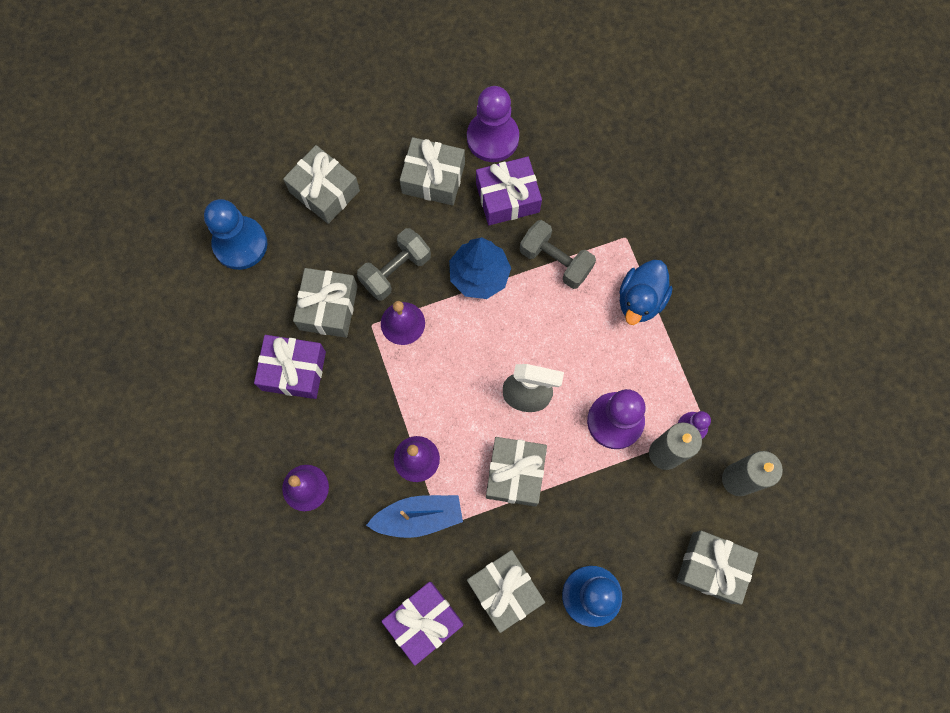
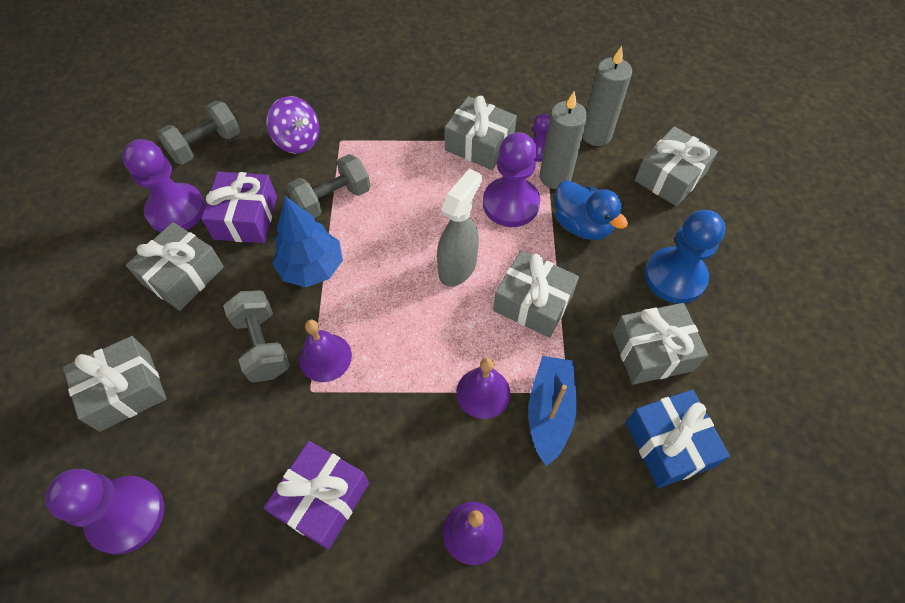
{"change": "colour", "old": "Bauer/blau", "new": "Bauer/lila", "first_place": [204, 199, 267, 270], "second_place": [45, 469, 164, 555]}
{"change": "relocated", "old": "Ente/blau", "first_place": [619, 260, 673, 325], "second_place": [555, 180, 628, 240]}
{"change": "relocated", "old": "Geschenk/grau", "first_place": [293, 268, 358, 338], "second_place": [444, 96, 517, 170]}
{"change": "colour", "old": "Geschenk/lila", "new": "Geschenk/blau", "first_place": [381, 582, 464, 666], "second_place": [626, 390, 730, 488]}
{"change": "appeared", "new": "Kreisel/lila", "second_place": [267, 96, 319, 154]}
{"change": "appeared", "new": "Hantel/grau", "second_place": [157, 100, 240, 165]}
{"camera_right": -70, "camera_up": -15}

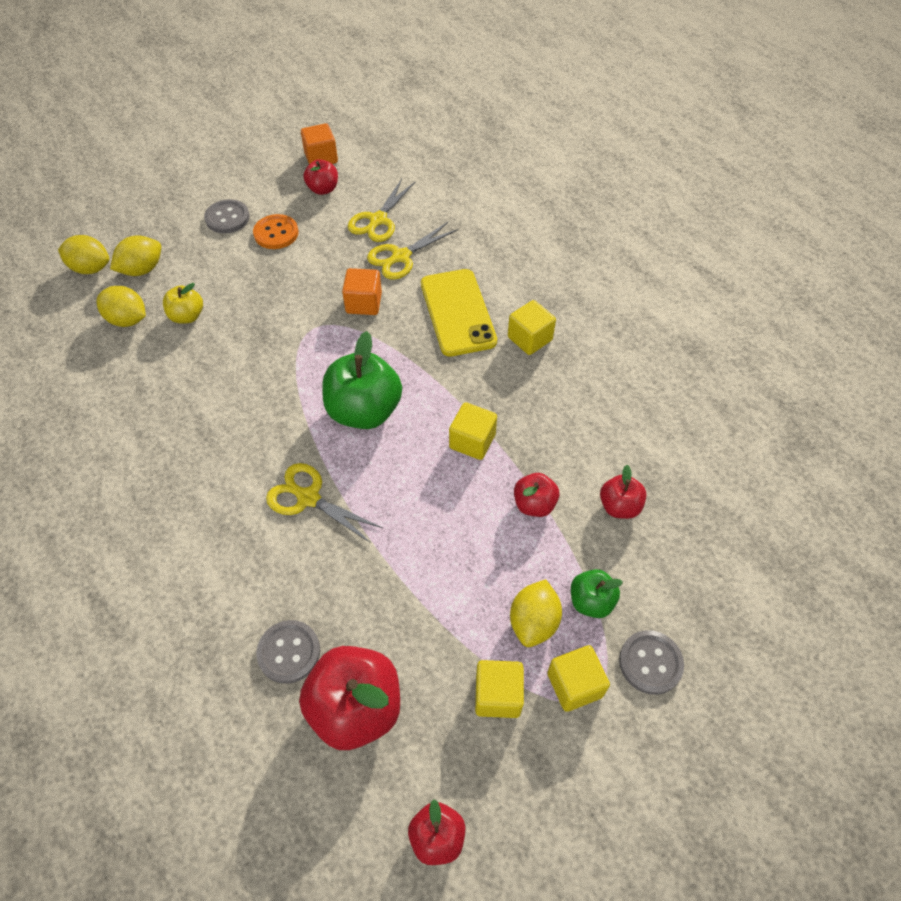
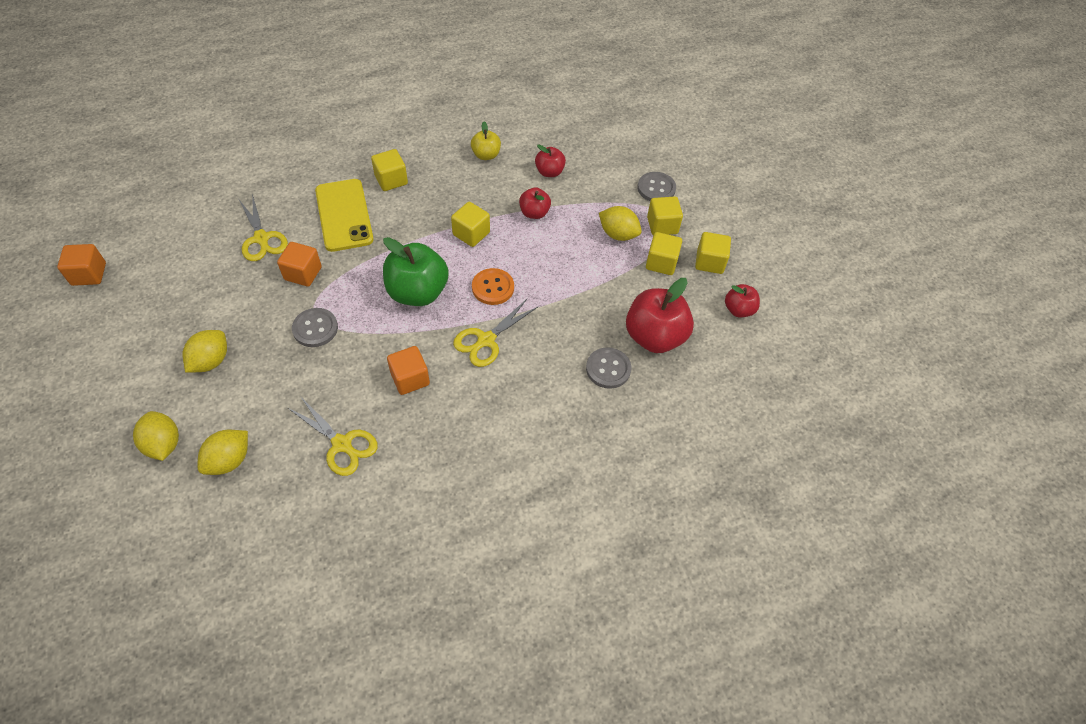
{"change": "missing", "old": "Apfel/rot", "first_place": [303, 159, 338, 195]}
{"change": "relocated", "old": "Schere/gelb", "first_place": [348, 179, 416, 242], "second_place": [288, 396, 378, 476]}
{"change": "relocated", "old": "Knopf/grau", "first_place": [204, 199, 250, 233], "second_place": [292, 308, 338, 347]}
{"change": "relocated", "old": "Knopf/orange", "first_place": [253, 214, 299, 249], "second_place": [472, 268, 514, 305]}
{"change": "relocated", "old": "Zitrone/gelb", "first_place": [58, 235, 109, 274], "second_place": [182, 330, 227, 373]}
{"change": "spun", "old": "Handy/gelb", "first_place": [421, 269, 497, 357], "second_place": [315, 179, 374, 252], "degrees": 75}
{"change": "relocated", "old": "Apfel/gelb", "first_place": [163, 283, 203, 324], "second_place": [471, 122, 501, 160]}
{"change": "missing", "old": "Apfel/grün", "first_place": [571, 569, 623, 618]}
{"change": "appeared", "new": "Kubus/gelb", "second_place": [695, 232, 731, 274]}
{"change": "appeared", "new": "Kubus/orange", "second_place": [387, 346, 430, 395]}
{"camera_right": -80, "camera_up": 0}

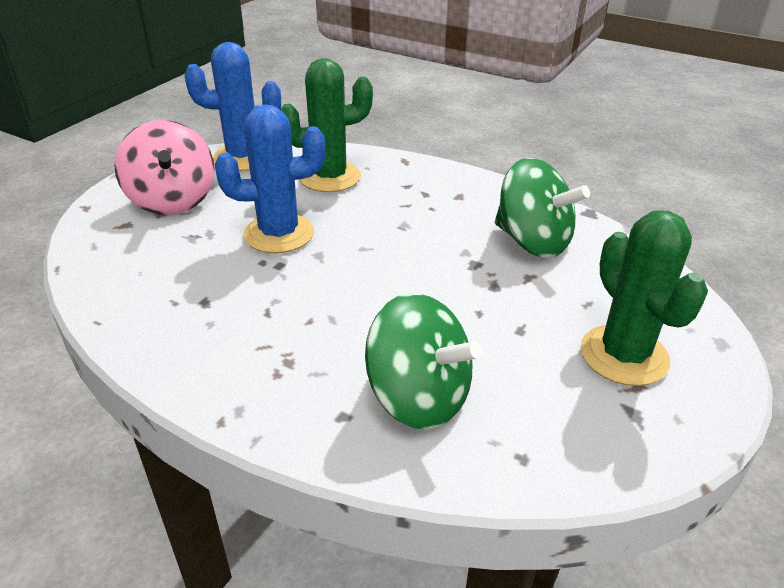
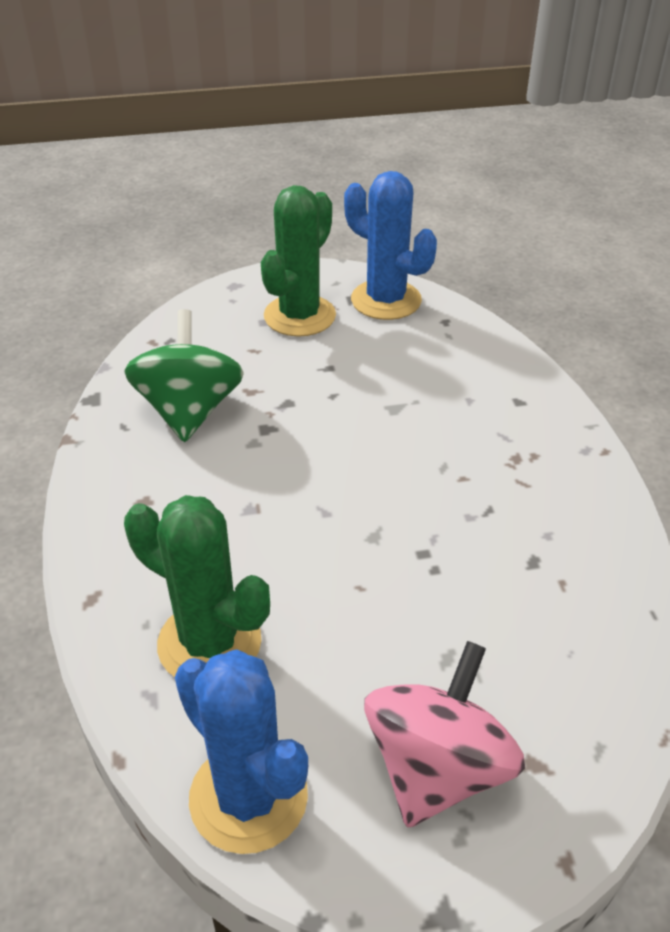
{"change": "relocated", "old": "Kaktus/blau", "first_place": [215, 105, 325, 253], "second_place": [344, 171, 437, 320]}
{"change": "missing", "old": "Kreisel/grün", "first_place": [365, 293, 482, 430]}
{"camera_right": -130, "camera_up": 5}

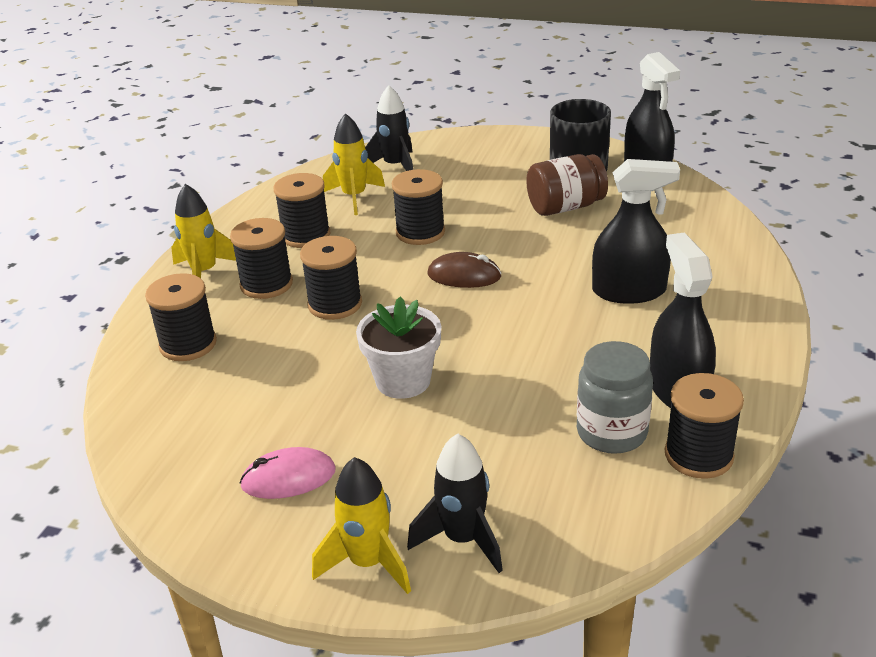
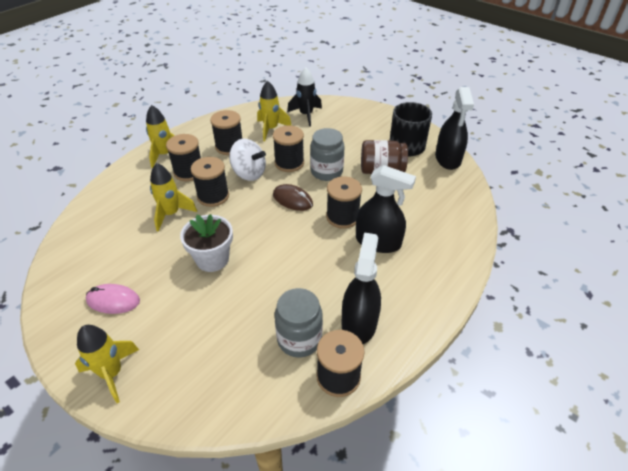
{"change": "relocated", "old": "Garnrolle/schwarz", "first_place": [145, 273, 217, 361], "second_place": [326, 176, 362, 229]}
{"change": "missing", "old": "Rakete/schwarz", "first_place": [407, 434, 503, 573]}
{"change": "appeared", "new": "Einmachglas/grau", "second_place": [310, 128, 345, 181]}
{"change": "appeared", "new": "Kreisel/weiß", "second_place": [229, 139, 266, 181]}
{"change": "appeared", "new": "Rakete/gelb", "second_place": [150, 163, 197, 232]}
{"camera_right": 20, "camera_up": 10}

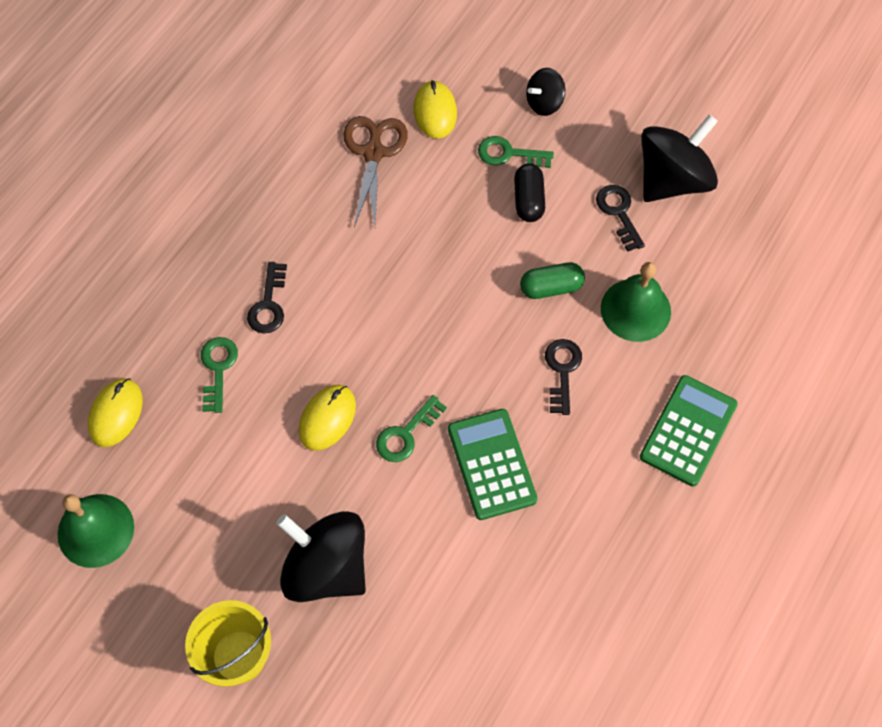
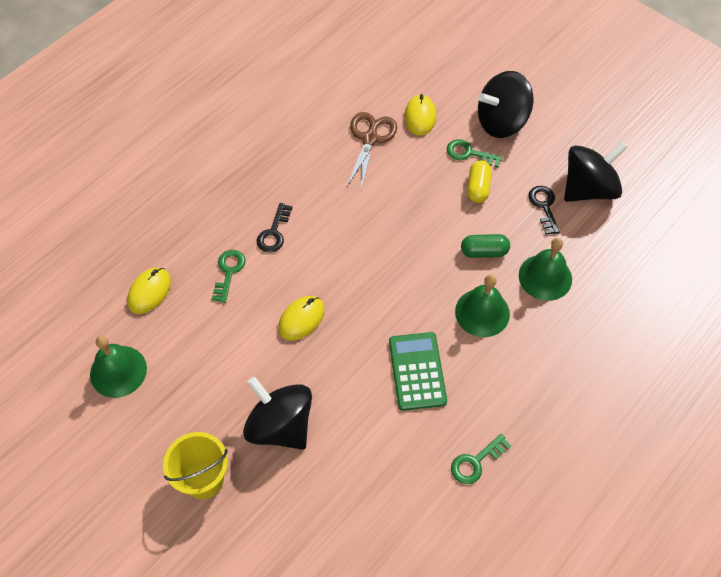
{"change": "size", "old": "Kreisel/schwarz", "first_place": [526, 68, 565, 116], "second_place": [478, 71, 533, 138], "factor": 1.9}
{"change": "colour", "old": "Kapsel/schwarz", "new": "Kapsel/gelb", "first_place": [514, 163, 545, 222], "second_place": [467, 161, 492, 203]}
{"change": "exchanged", "old": "Schlüssel/schwarz", "new": "Glocke/grün", "first_place": [545, 339, 582, 415], "second_place": [455, 275, 510, 337]}
{"change": "missing", "old": "Taschenrechner/grün", "first_place": [640, 375, 738, 487]}
{"change": "relocated", "old": "Schlüssel/grün", "first_place": [376, 395, 447, 462], "second_place": [451, 434, 511, 484]}
{"camera_right": 10, "camera_up": -5}

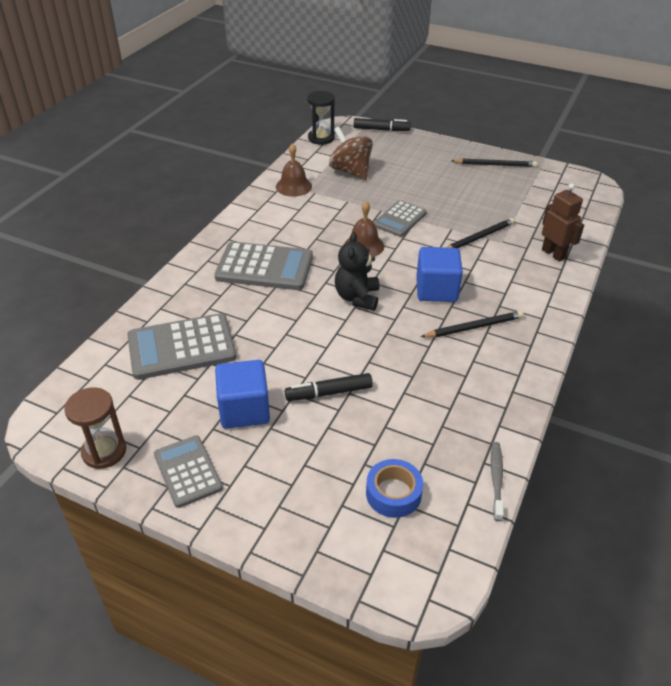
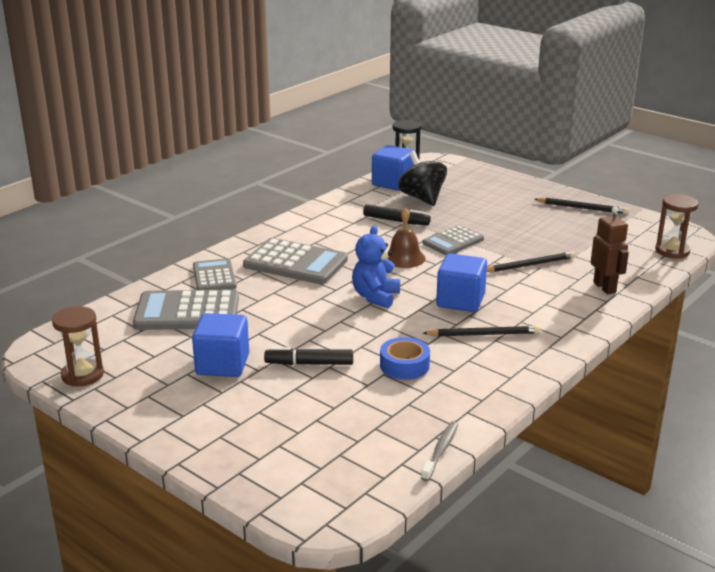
{"change": "relocated", "old": "Filzstift/schwarz", "first_place": [354, 118, 411, 131], "second_place": [363, 204, 431, 225]}
{"change": "colour", "old": "Kreisel/braun", "new": "Kreisel/schwarz", "first_place": [329, 127, 373, 180], "second_place": [398, 151, 447, 206]}
{"change": "missing", "old": "Glocke/braun", "first_place": [276, 143, 312, 197]}
{"change": "colour", "old": "Teddybär/schwarz", "new": "Teddybär/blau", "first_place": [335, 232, 379, 311], "second_place": [352, 225, 400, 308]}
{"change": "relocated", "old": "Taschenrechner/grau", "first_place": [154, 435, 223, 508], "second_place": [193, 258, 237, 290]}
{"change": "relocated", "old": "Klebeband/blau", "first_place": [366, 459, 423, 518], "second_place": [380, 337, 430, 380]}
{"change": "appeared", "new": "Kubus/blau", "second_place": [372, 145, 414, 191]}
{"change": "appeared", "new": "Sanduhr/braun", "second_place": [655, 194, 699, 258]}
{"camera_right": 15, "camera_up": -15}

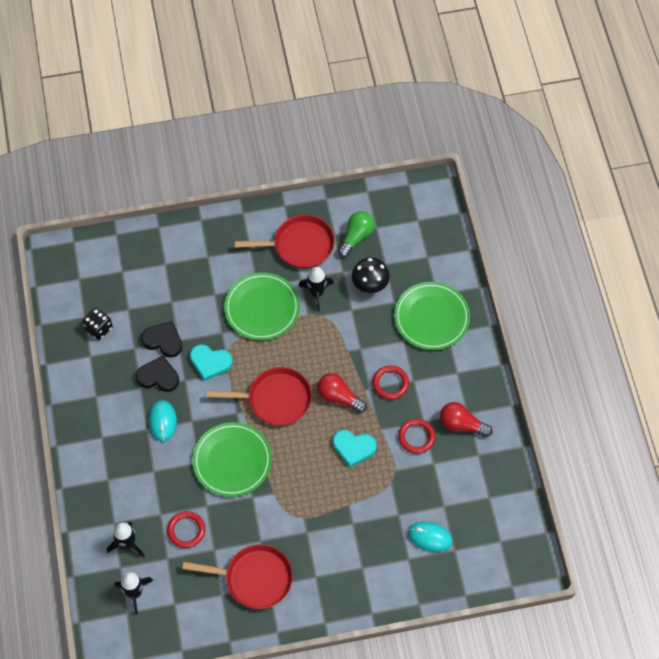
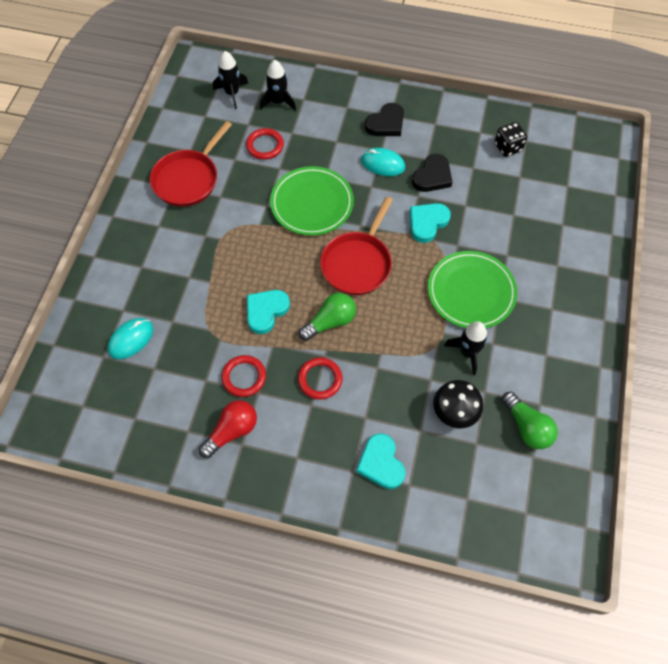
{"change": "missing", "old": "Pfanne/rot", "first_place": [235, 215, 335, 269]}
{"change": "exchanged", "old": "Teller/grün", "new": "Herz/türkis", "first_place": [394, 282, 470, 350], "second_place": [356, 433, 406, 489]}
{"change": "relocated", "old": "Herz/schwarz", "first_place": [141, 321, 183, 358], "second_place": [365, 103, 404, 136]}
{"change": "colour", "old": "Glühbirne/rot", "new": "Glühbirne/grün", "first_place": [317, 373, 367, 413], "second_place": [299, 293, 356, 341]}
{"camera_right": 115, "camera_up": 0}

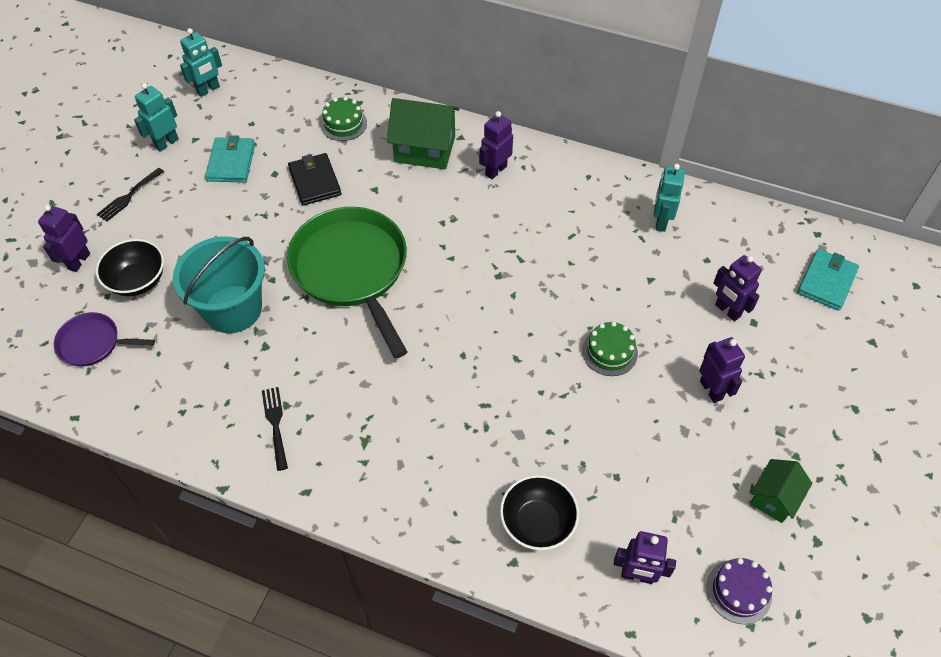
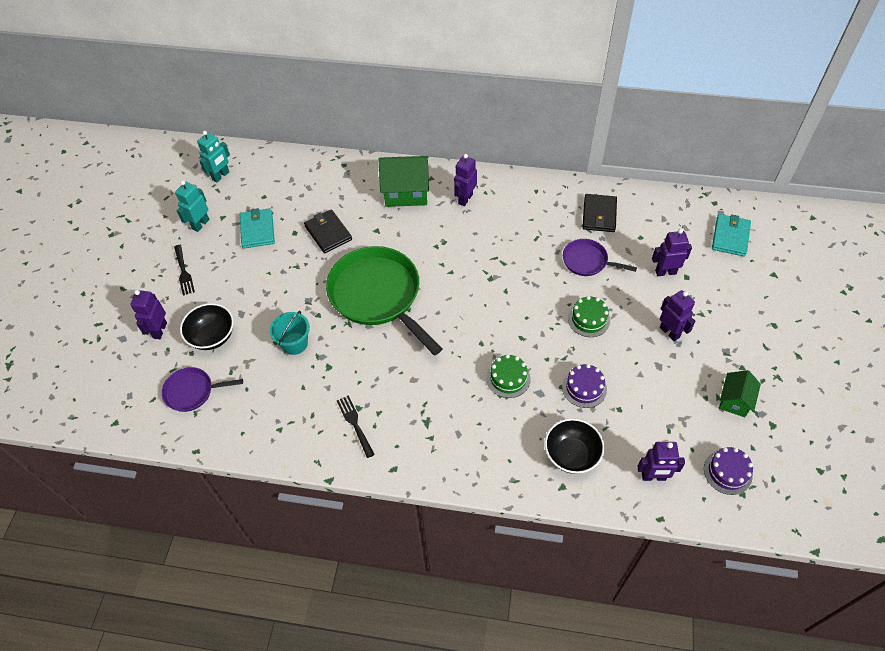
{"change": "relocated", "old": "Kuchen/grün", "first_place": [320, 96, 367, 141], "second_place": [486, 354, 531, 398]}
{"change": "exchanged", "old": "Roboter/türkis", "new": "Geldbörse/schwarz", "first_place": [654, 164, 685, 232], "second_place": [582, 194, 617, 232]}
{"change": "spun", "old": "Gabel/schwarz", "first_place": [97, 168, 164, 222], "second_place": [174, 245, 195, 296], "degrees": -45}
{"change": "size", "old": "Eimer/türkis", "first_place": [173, 236, 265, 333], "second_place": [270, 311, 310, 355], "factor": 0.57}
{"change": "spun", "old": "Roboter/lila", "first_place": [713, 255, 762, 321], "second_place": [652, 229, 692, 276], "degrees": 135}
{"change": "appeared", "new": "Pfanne/lila", "second_place": [563, 239, 637, 276]}
{"change": "appeared", "new": "Kuchen/lila", "second_place": [562, 364, 607, 408]}
{"camera_right": -10, "camera_up": 0}

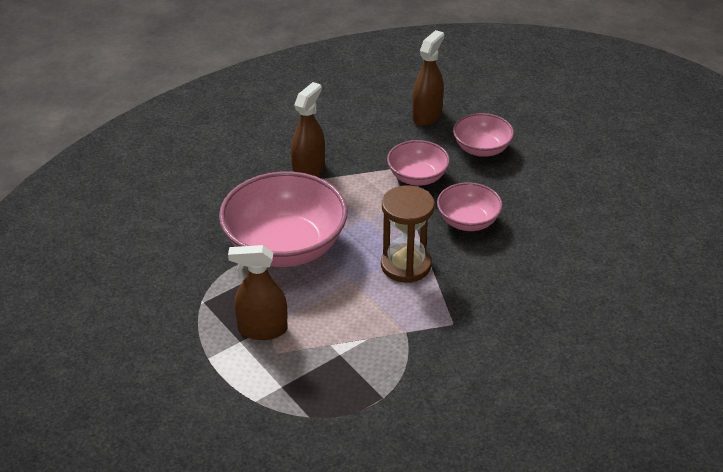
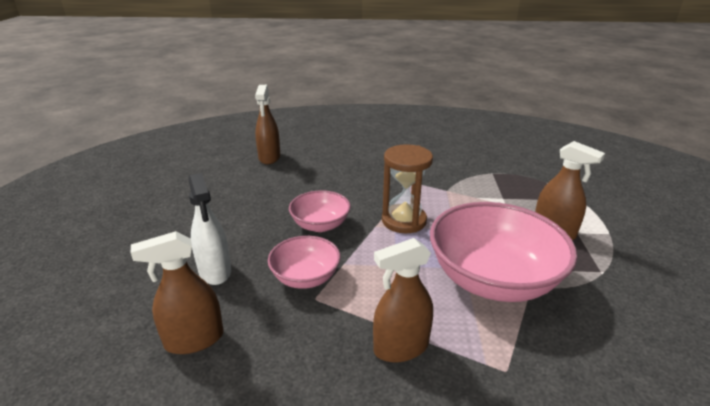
{"change": "exchanged", "old": "Schüssel/rosa", "new": "Sprühflasche/weiß", "first_place": [453, 113, 514, 157], "second_place": [188, 173, 231, 285]}
{"change": "appeared", "new": "Sprühflasche/braun", "second_place": [255, 85, 280, 164]}
{"camera_right": -140, "camera_up": -10}

